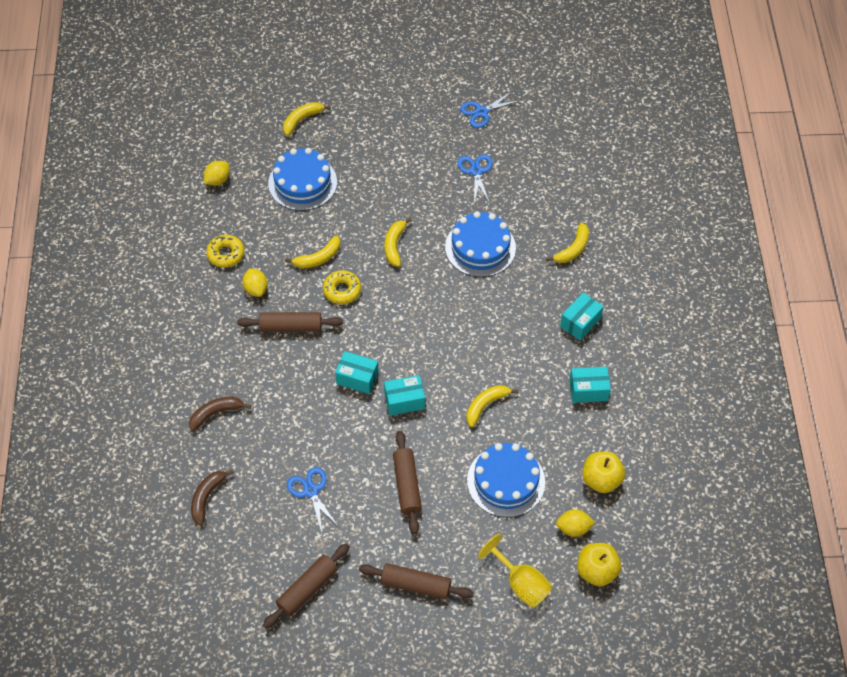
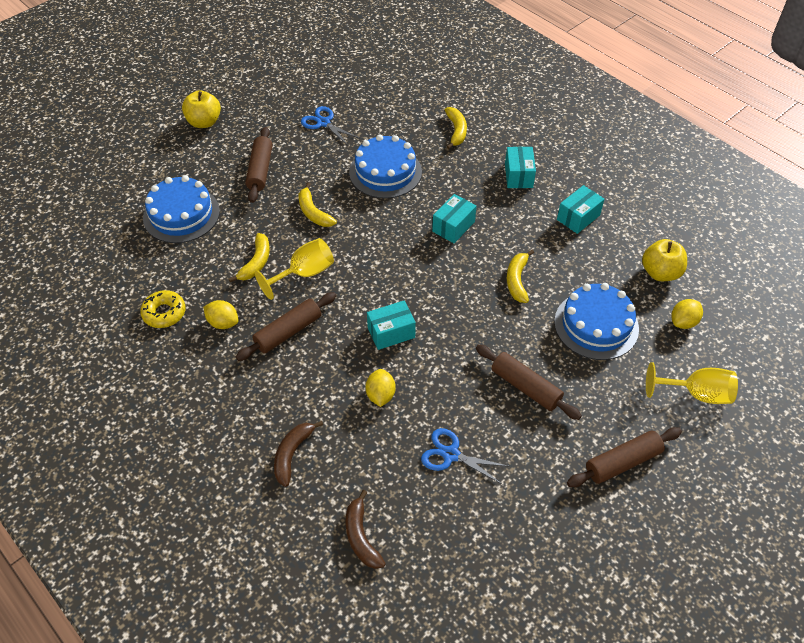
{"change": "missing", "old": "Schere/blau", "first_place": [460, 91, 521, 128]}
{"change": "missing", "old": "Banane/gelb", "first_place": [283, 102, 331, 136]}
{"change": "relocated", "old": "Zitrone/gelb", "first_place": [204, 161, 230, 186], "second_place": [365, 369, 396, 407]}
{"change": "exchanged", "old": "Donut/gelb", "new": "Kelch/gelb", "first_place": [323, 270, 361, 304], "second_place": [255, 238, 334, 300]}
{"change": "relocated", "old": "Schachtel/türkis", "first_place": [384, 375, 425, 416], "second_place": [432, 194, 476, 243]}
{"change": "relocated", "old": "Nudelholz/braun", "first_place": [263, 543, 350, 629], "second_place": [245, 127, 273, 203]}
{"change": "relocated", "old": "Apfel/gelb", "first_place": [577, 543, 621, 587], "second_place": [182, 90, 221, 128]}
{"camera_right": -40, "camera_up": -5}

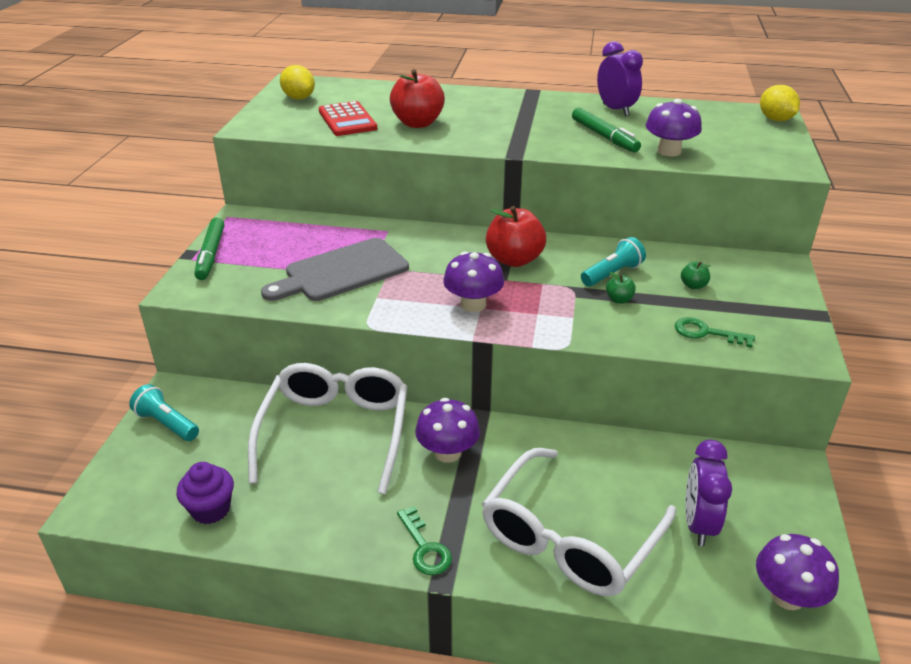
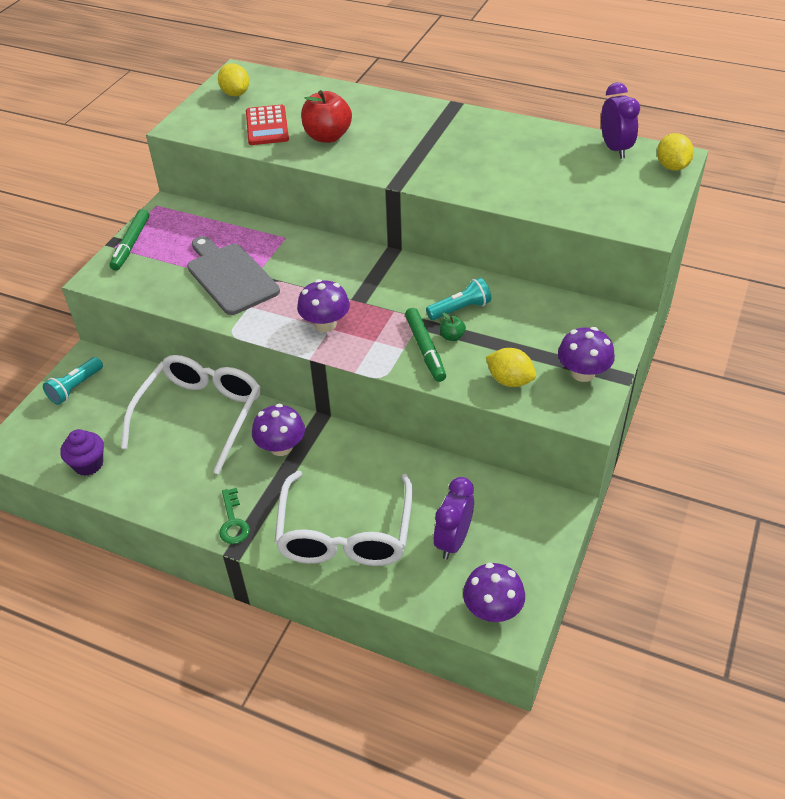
{"change": "relocated", "old": "Wecker/lila", "first_place": [597, 41, 643, 116], "second_place": [601, 83, 640, 159]}
{"change": "relocated", "old": "Pilz/lila", "first_place": [646, 99, 702, 157], "second_place": [558, 327, 615, 382]}
{"change": "relocated", "old": "Filzstift/grün", "first_place": [572, 107, 641, 152], "second_place": [405, 308, 446, 382]}
{"change": "missing", "old": "Apfel/rot", "first_place": [486, 206, 546, 267]}
{"change": "spun", "old": "Schneidebrett/grau", "first_place": [261, 238, 409, 301], "second_place": [187, 236, 280, 315], "degrees": 75}
{"change": "missing", "old": "Apfel/grün", "first_place": [681, 261, 711, 289]}
{"change": "exchanged", "old": "Schlüssel/grün", "new": "Zitrone/gelb", "first_place": [675, 317, 755, 348], "second_place": [486, 348, 536, 387]}
{"change": "spun", "old": "Taschenlampe/türkis", "first_place": [129, 384, 199, 441], "second_place": [43, 357, 103, 405], "degrees": -105}
{"change": "spun", "old": "Brille/weiß", "first_place": [482, 448, 676, 596], "second_place": [275, 471, 413, 566], "degrees": -45}
{"camera_right": 15, "camera_up": 10}

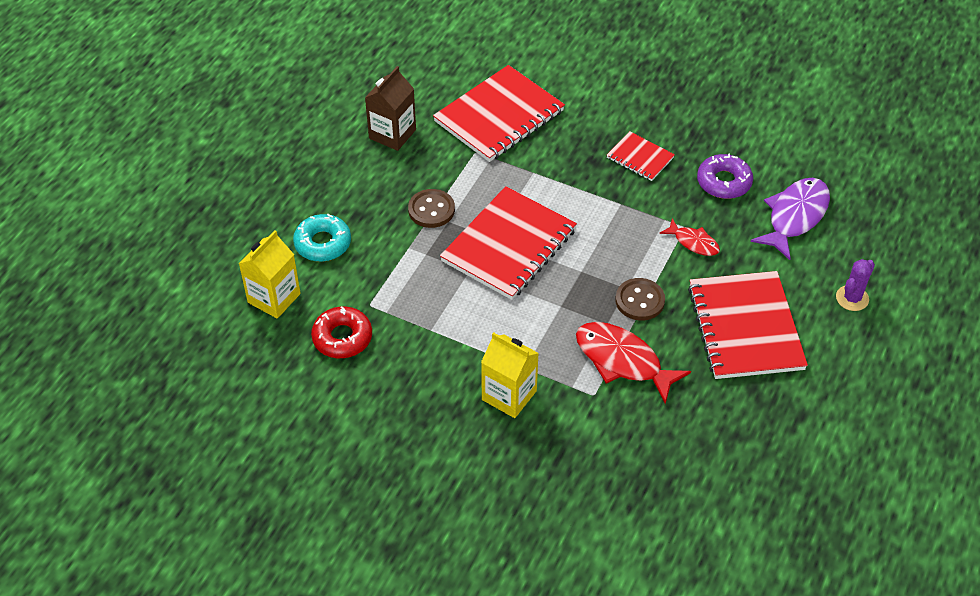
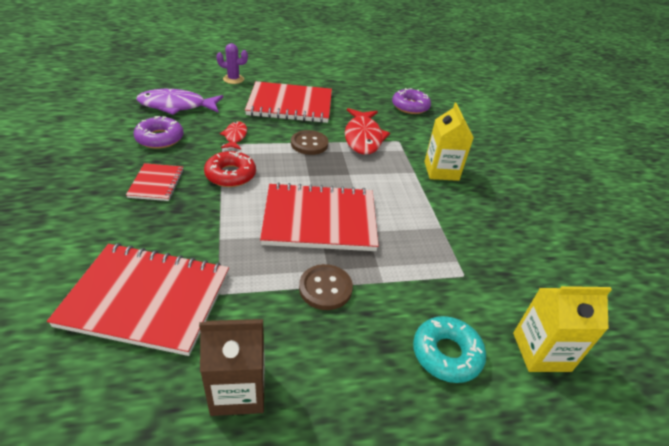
{"change": "spun", "old": "Notizbuch/rot", "first_place": [688, 271, 808, 379], "second_place": [245, 81, 332, 123], "degrees": 45}
{"change": "relocated", "old": "Donut/rot", "first_place": [311, 307, 372, 358], "second_place": [204, 151, 256, 187]}
{"change": "appeared", "new": "Donut/lila", "second_place": [392, 88, 431, 114]}
{"camera_right": -130, "camera_up": -10}

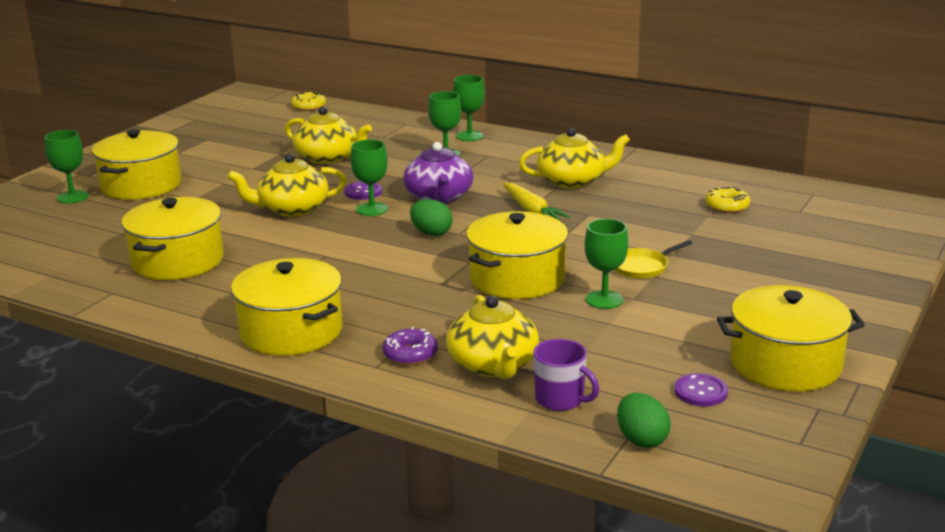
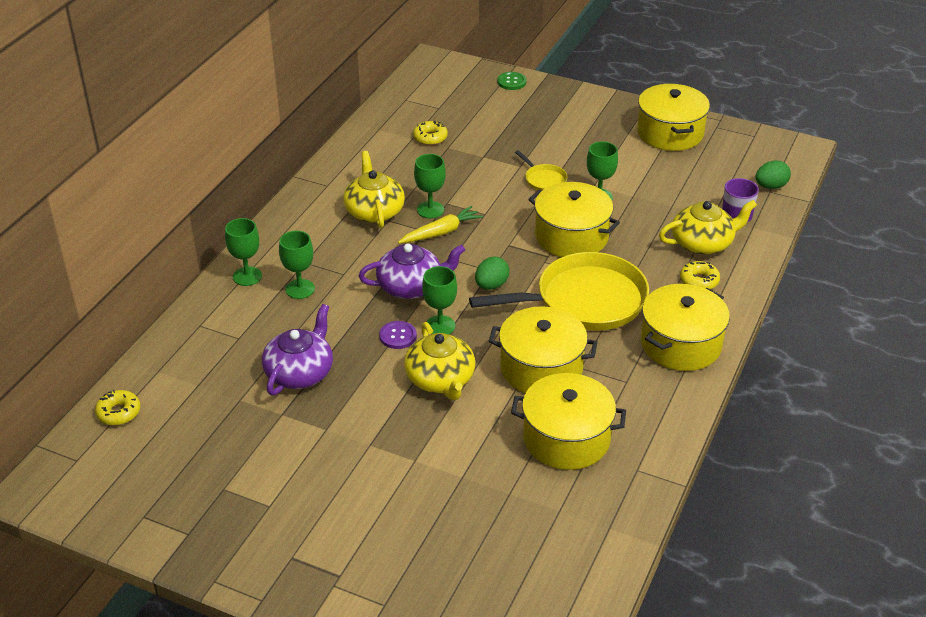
{"change": "colour", "old": "Teekanne/gelb", "new": "Teekanne/lila", "first_place": [285, 107, 372, 164], "second_place": [262, 304, 333, 395]}
{"change": "relocated", "old": "Kochtopf/gelb", "first_place": [92, 129, 181, 200], "second_place": [489, 306, 598, 393]}
{"change": "relocated", "old": "Kelch/grün", "first_place": [45, 130, 89, 203], "second_place": [414, 154, 446, 218]}
{"change": "colour", "old": "Donut/lila", "new": "Donut/gelb", "first_place": [383, 327, 438, 365], "second_place": [680, 261, 720, 289]}
{"change": "missing", "old": "Knopf/lila", "first_place": [674, 373, 728, 407]}
{"change": "appeared", "new": "Knopf/grün", "second_place": [497, 72, 527, 90]}
{"change": "appeared", "new": "Pfanne/gelb", "second_place": [469, 252, 649, 330]}
{"camera_right": -95, "camera_up": 15}

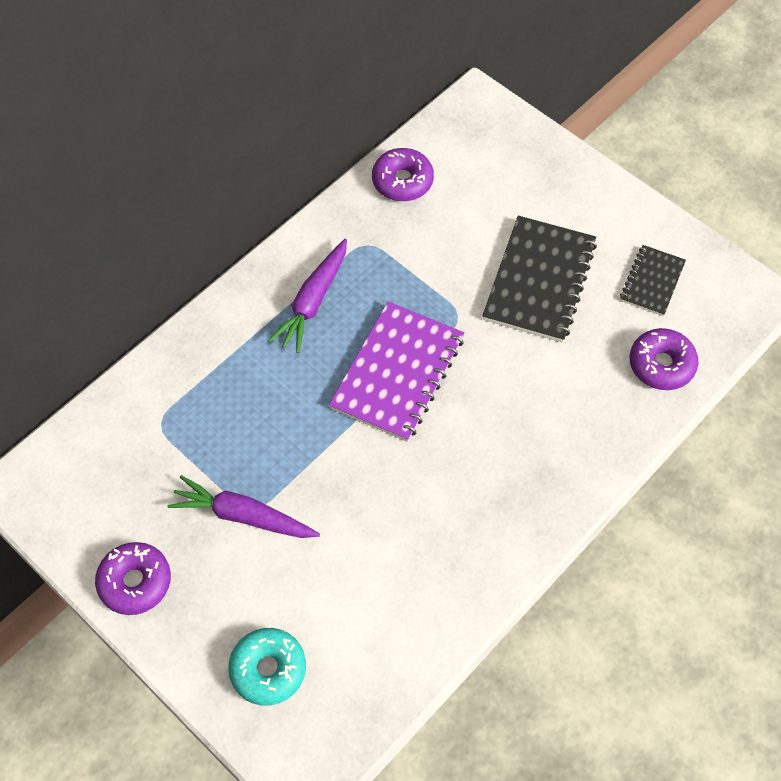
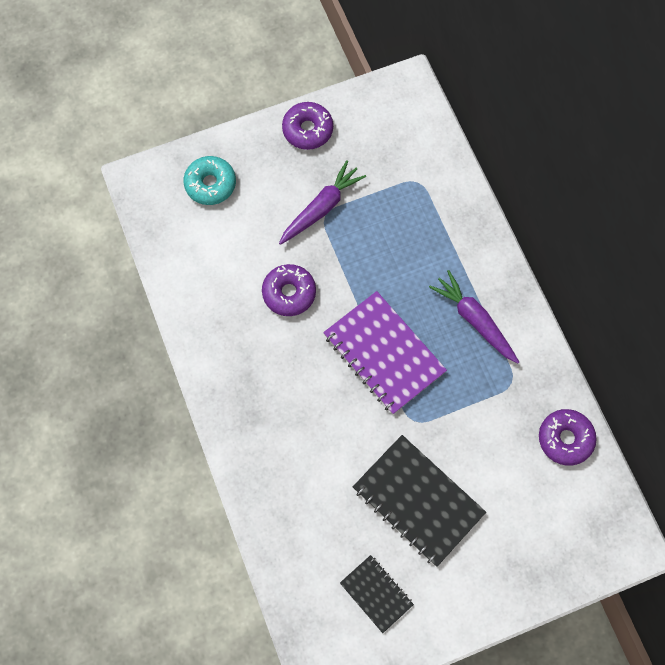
{"change": "relocated", "old": "Donut/lila", "first_place": [630, 328, 698, 390], "second_place": [262, 264, 316, 316]}
{"camera_right": 115, "camera_up": 10}

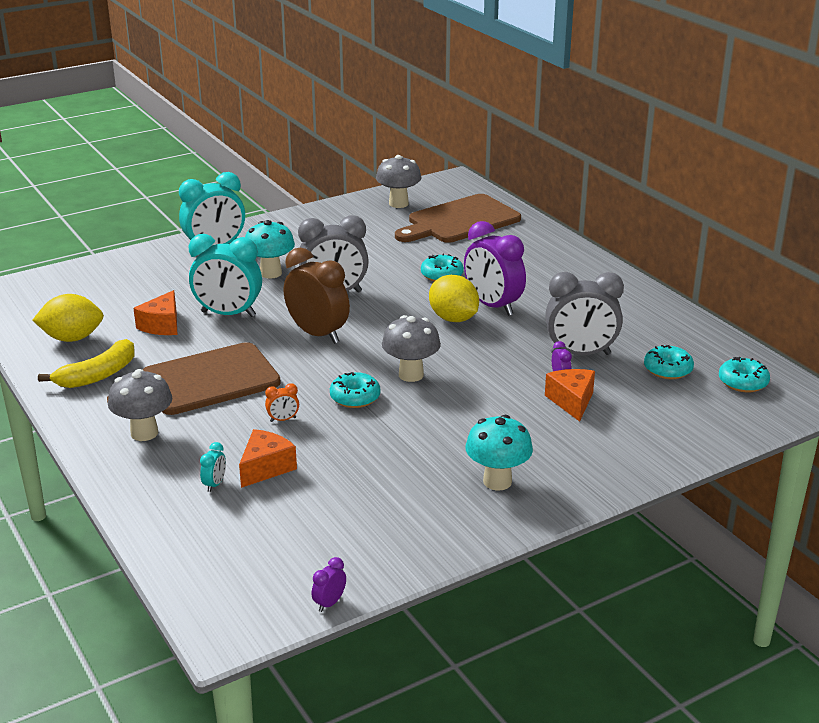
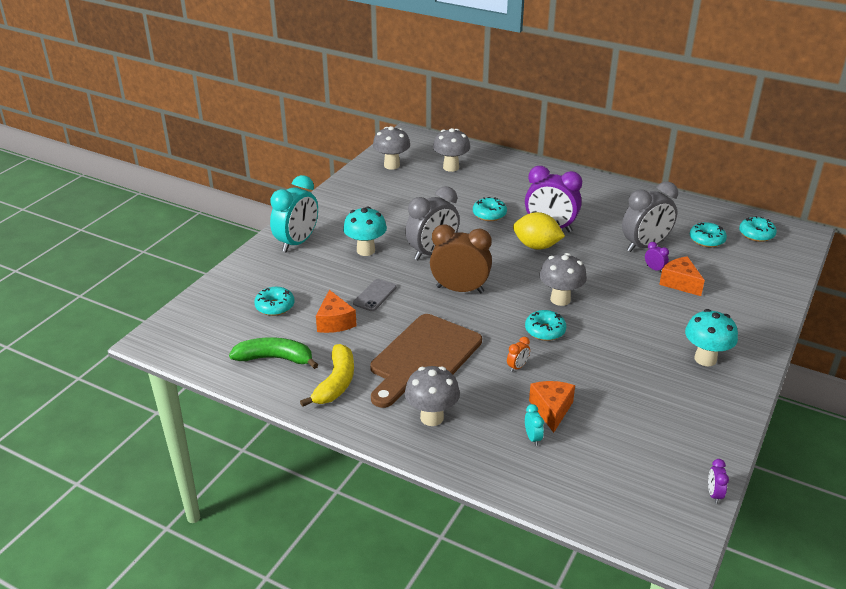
{"change": "exchanged", "old": "Schneidebrett/braun", "new": "Pilz/grau", "first_place": [395, 194, 521, 243], "second_place": [433, 128, 470, 172]}
{"change": "exchanged", "old": "Wecker/türkis", "new": "Handy/grau", "first_place": [189, 234, 262, 317], "second_place": [353, 279, 397, 311]}
{"change": "exchanged", "old": "Zitrone/gelb", "new": "Banane/grün", "first_place": [33, 294, 104, 342], "second_place": [229, 337, 318, 369]}
{"change": "appeared", "new": "Donut/türkis", "second_place": [254, 287, 294, 316]}
{"camera_right": -30, "camera_up": 5}

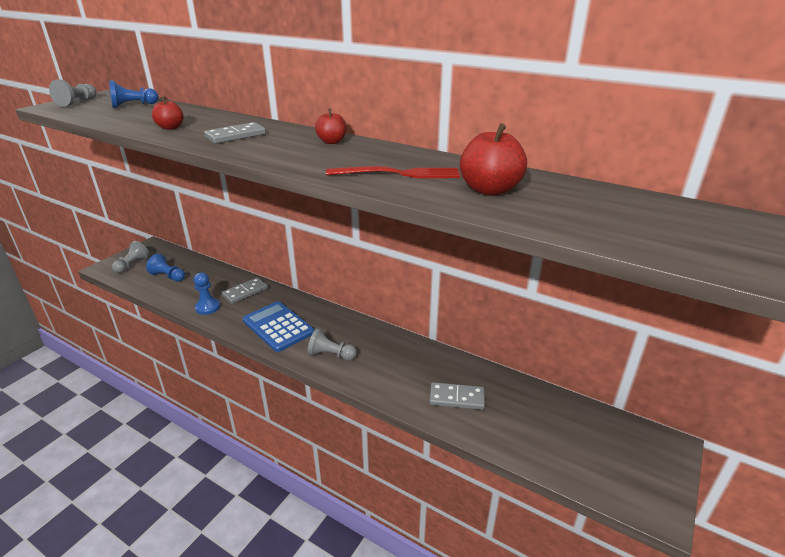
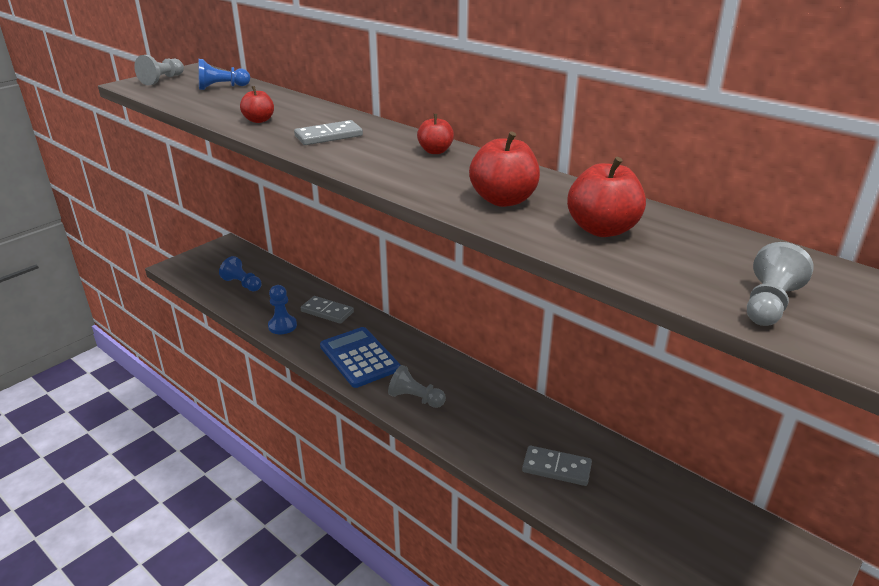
{"change": "exchanged", "old": "Gabel/rot", "new": "Apfel/rot", "first_place": [326, 166, 460, 178], "second_place": [469, 131, 540, 207]}
{"change": "relocated", "old": "Bauer/grau", "first_place": [112, 241, 150, 273], "second_place": [747, 242, 814, 326]}
{"change": "spun", "old": "Dominostein/grau", "first_place": [222, 277, 268, 304], "second_place": [301, 296, 354, 324], "degrees": 60}
{"camera_right": 10, "camera_up": 0}

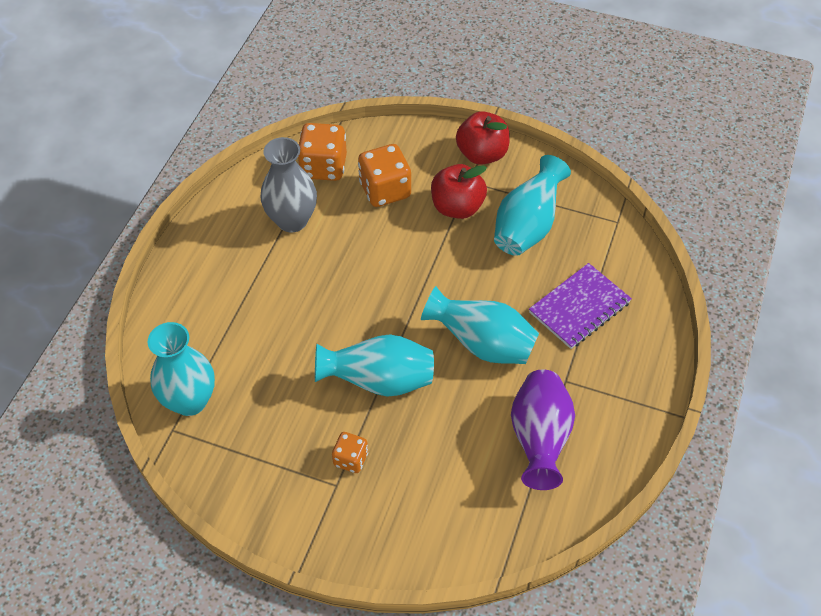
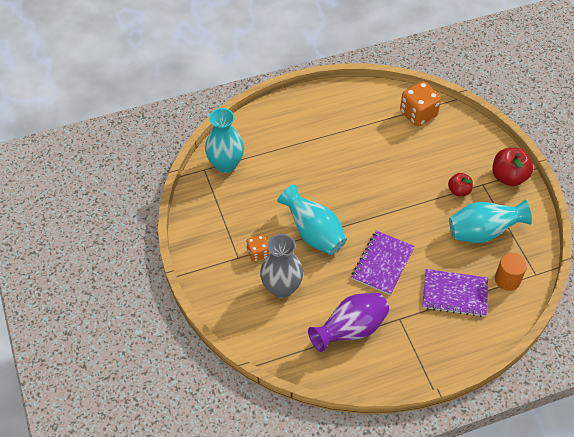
{"change": "relocated", "old": "Vase/grau", "first_place": [261, 137, 317, 233], "second_place": [260, 234, 303, 298]}
{"change": "missing", "old": "Spielwürfel/orange", "first_place": [358, 144, 411, 207]}
{"change": "size", "old": "Apfel/rot", "first_place": [431, 164, 487, 219], "second_place": [448, 173, 473, 197], "factor": 0.61}
{"change": "exchanged", "old": "Vase/türkis", "new": "Notizbuch/lila", "first_place": [421, 286, 539, 364], "second_place": [352, 231, 415, 295]}
{"change": "appeared", "new": "Vollzylinder/orange", "second_place": [495, 253, 527, 291]}
{"camera_right": 50, "camera_up": 0}

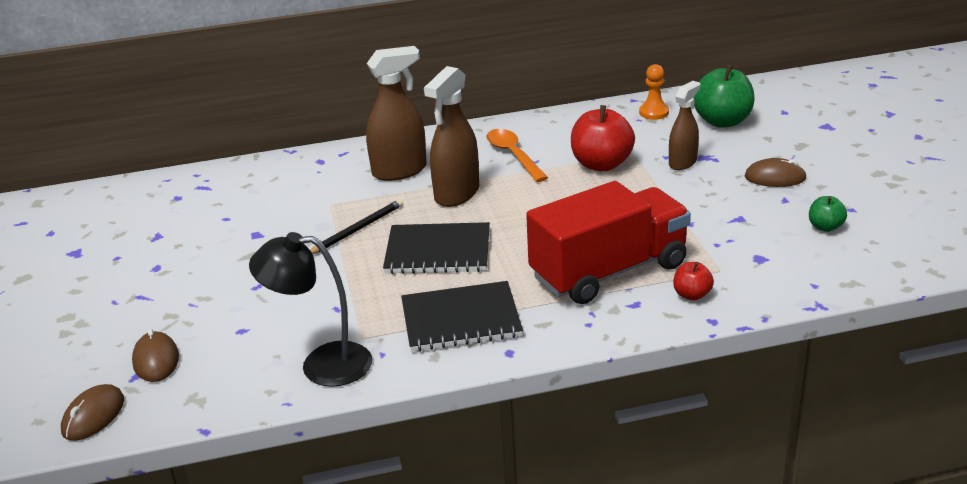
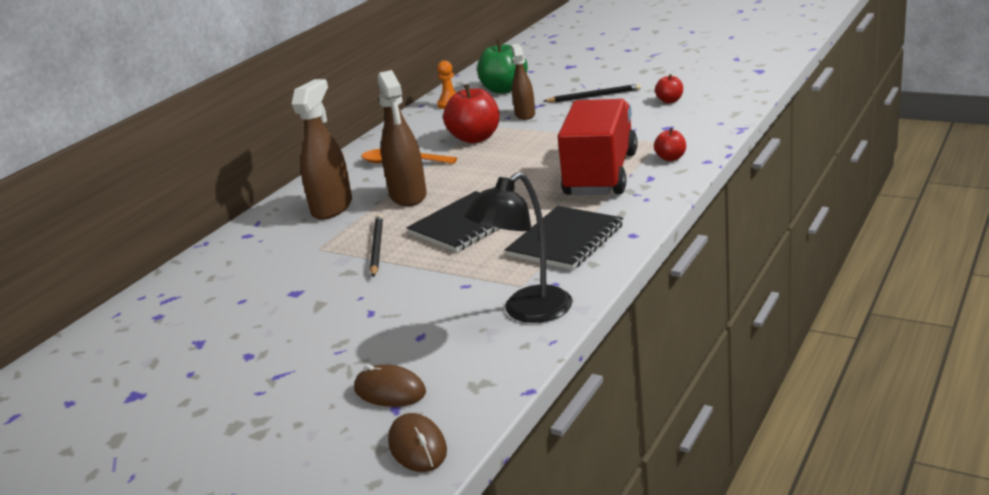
{"change": "exchanged", "old": "Computermaus/braun", "new": "Bleistift/schwarz", "first_place": [745, 158, 807, 187], "second_place": [543, 84, 641, 103]}
{"change": "colour", "old": "Apfel/grün", "new": "Apfel/rot", "first_place": [809, 196, 847, 232], "second_place": [655, 74, 683, 103]}
{"camera_right": -45, "camera_up": -5}

